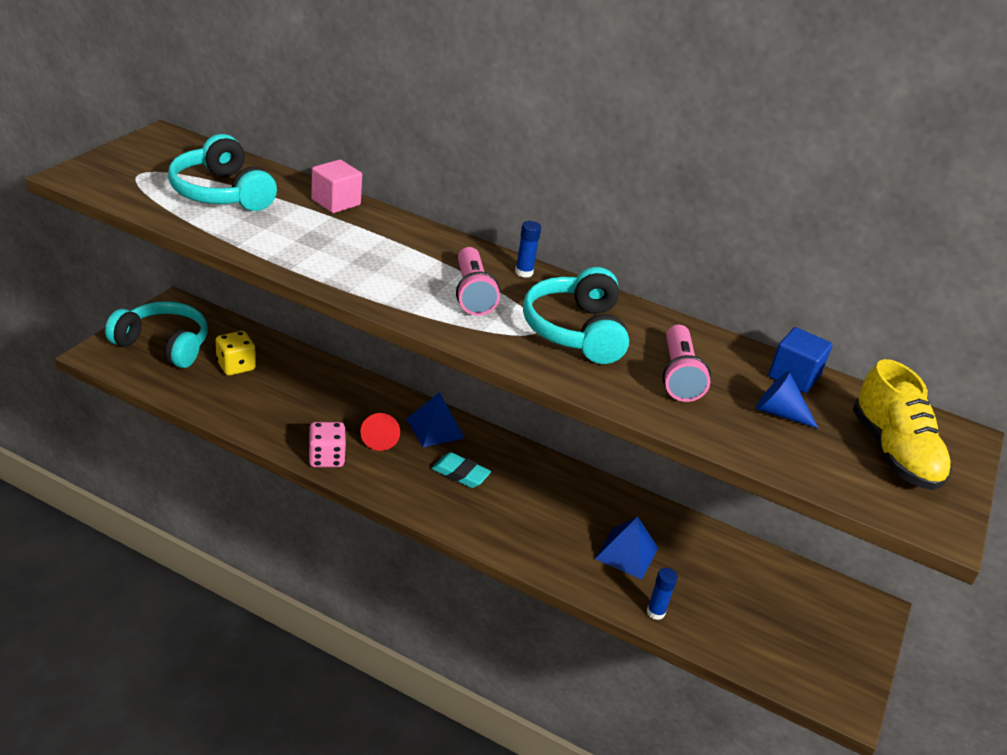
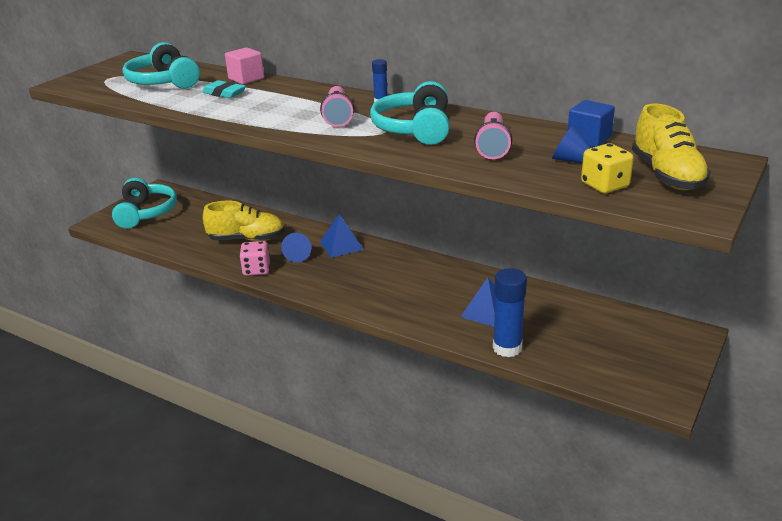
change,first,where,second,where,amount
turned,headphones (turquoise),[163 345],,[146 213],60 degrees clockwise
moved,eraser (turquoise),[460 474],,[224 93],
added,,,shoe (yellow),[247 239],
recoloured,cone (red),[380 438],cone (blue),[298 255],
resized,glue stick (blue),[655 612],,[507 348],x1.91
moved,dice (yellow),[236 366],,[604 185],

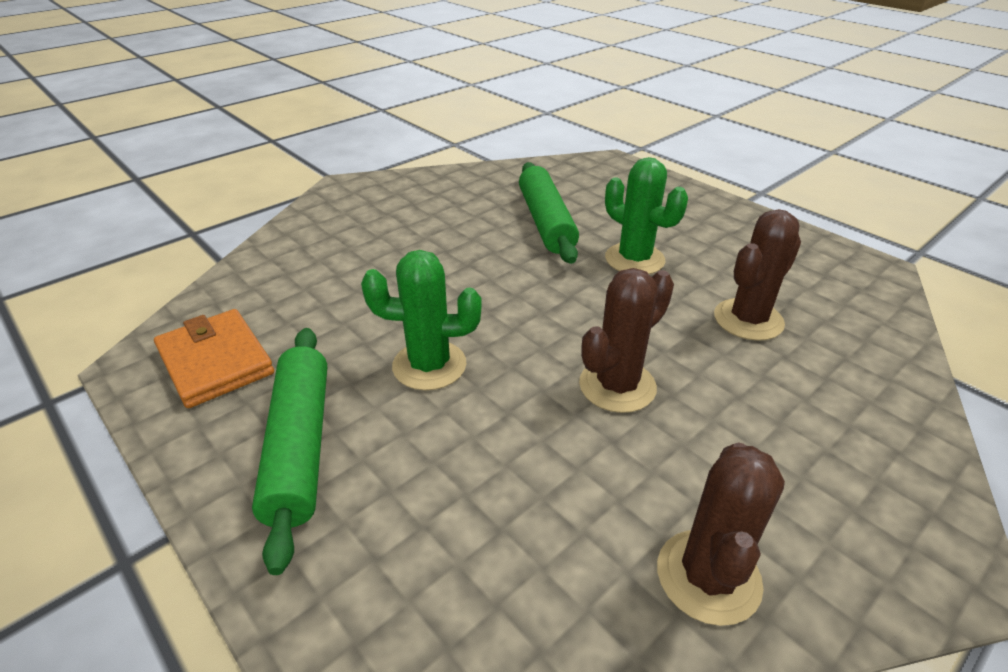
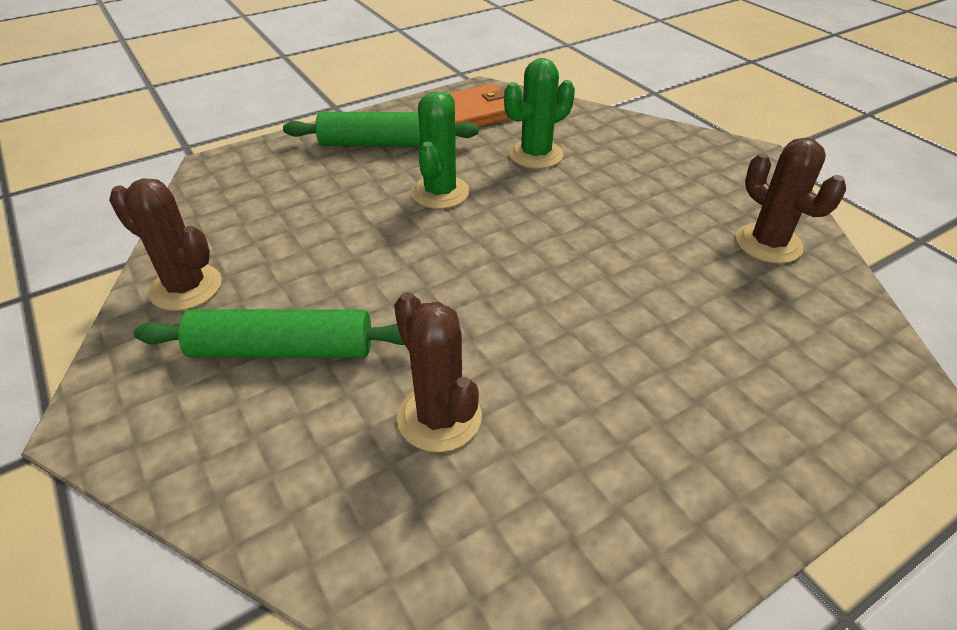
change,first,where,second,where,amount
moved,rolling pin (green),[545 222],,[283 349],
moved,cactus (green),[634 259],,[536 155],
moved,cactus (brown),[617 386],,[768 243],

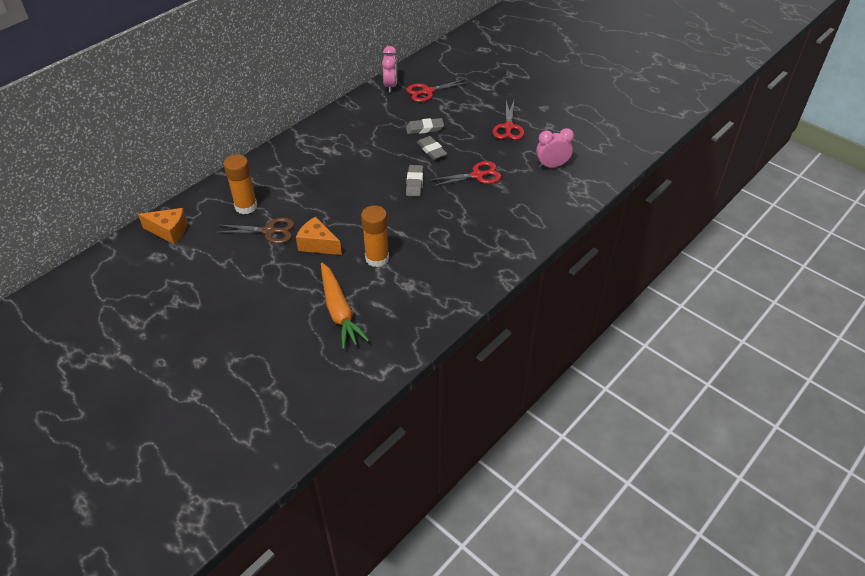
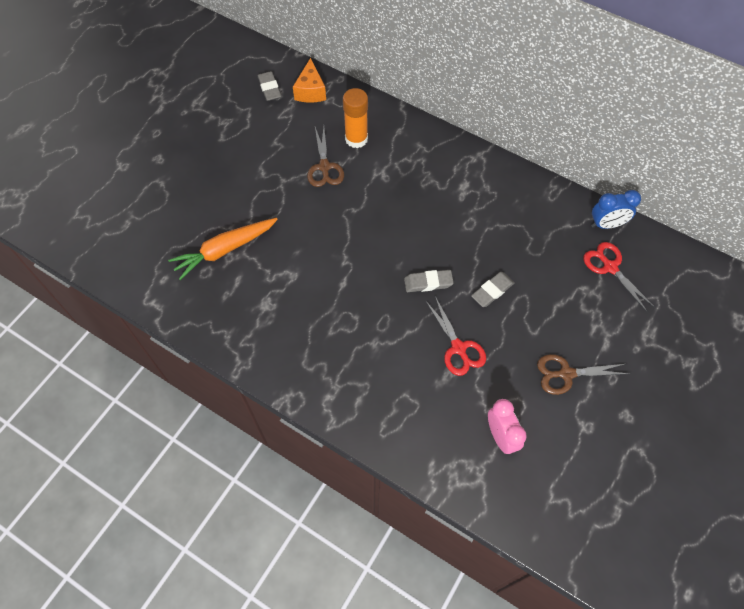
change,first,where,second,where,amount
moved,eraser (grey),[424 128],,[269 88],
recoloured,scissors (red),[508 127],scissors (brown),[566 374],
recoloured,clock (pink),[390 86],clock (blue),[606 224],
removed,cheese (orange),[318 244],,,
removed,glue stick (orange),[377 258],,,

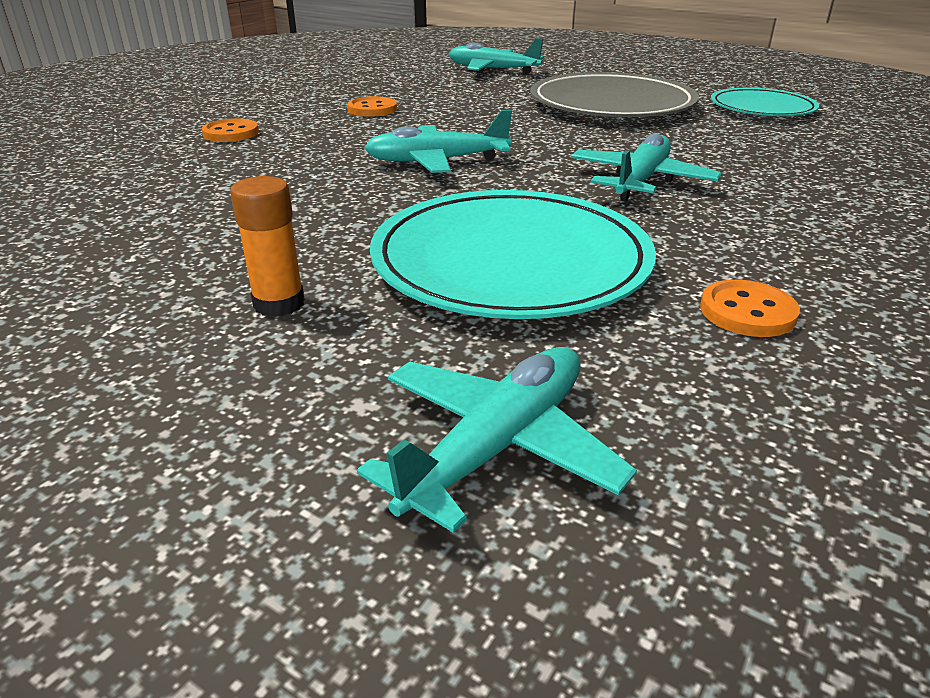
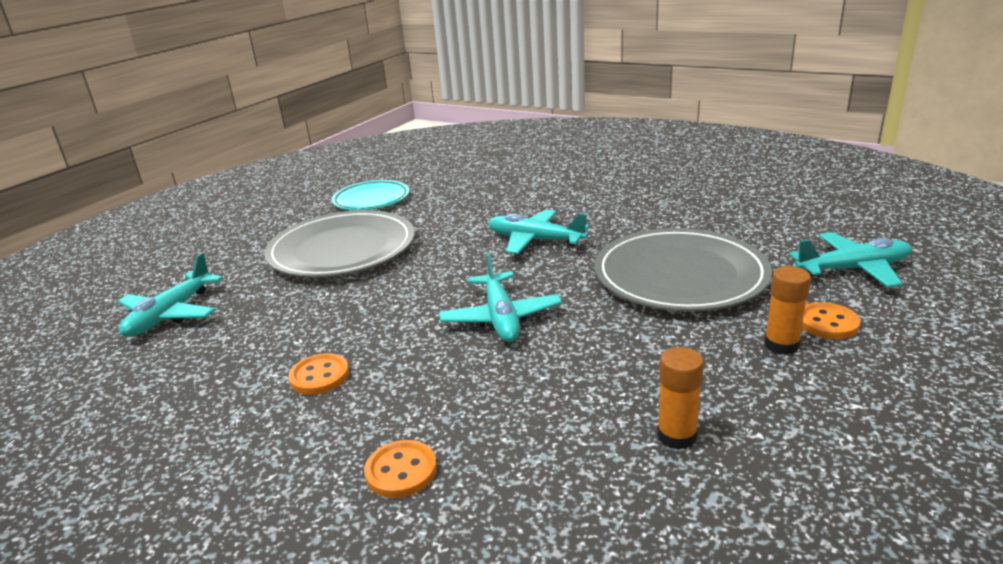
change,first,where,second,where,amount
recoloured,plate (turquoise),[510 261],plate (grey),[680 276],
added,,,glue stick (orange),[676 436],
turned,plane (turquoise),[498 445],,[853 269],135 degrees clockwise
moved,button (orange),[747 312],,[827 323],

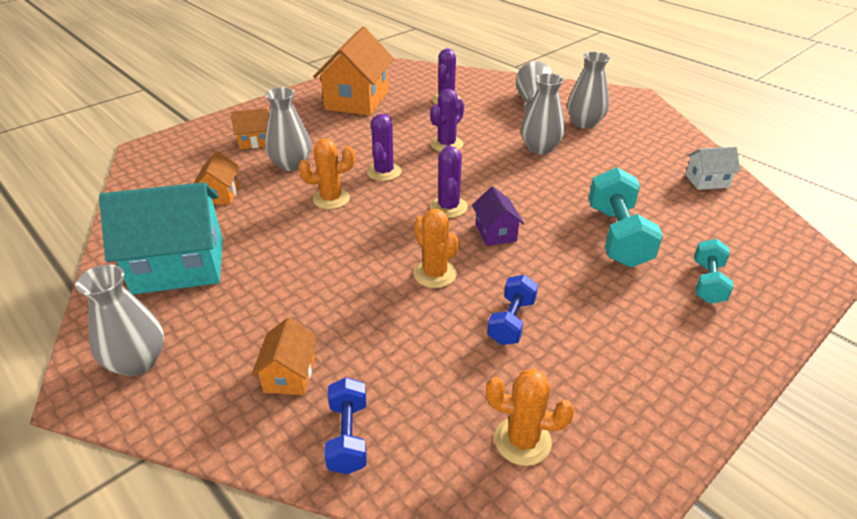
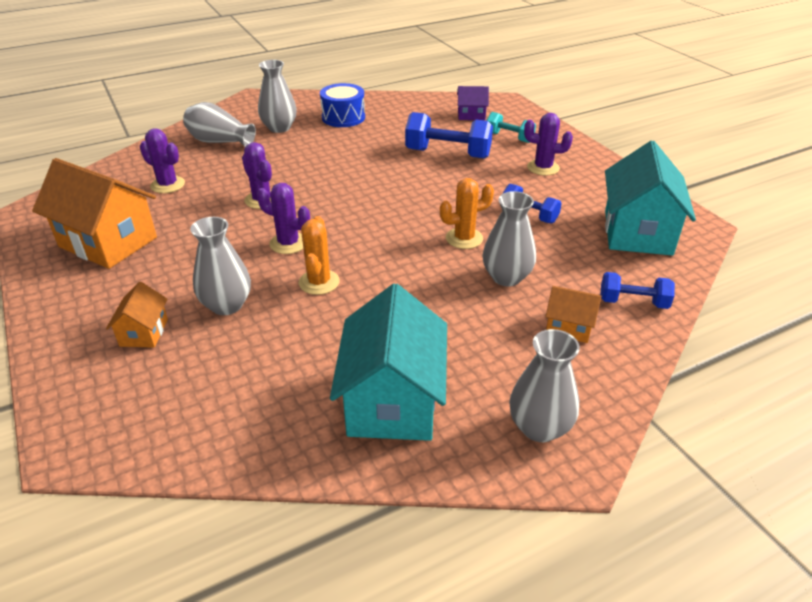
change,first,where,second,where,amount
added,,,drum (blue),[343 117],
recoloured,dumbbell (turquoise),[617 236],dumbbell (blue),[448 154],
moved,house (purple),[495 232],,[471 115],
moved,vase (grey),[540 148],,[506 277],
moved,cactus (purple),[448 207],,[543 168],
replaced,cactus (orange),[522 441],house (turquoise),[637 232],
removed,house (orange),[220 194],,,
removed,house (white),[707 181],,,

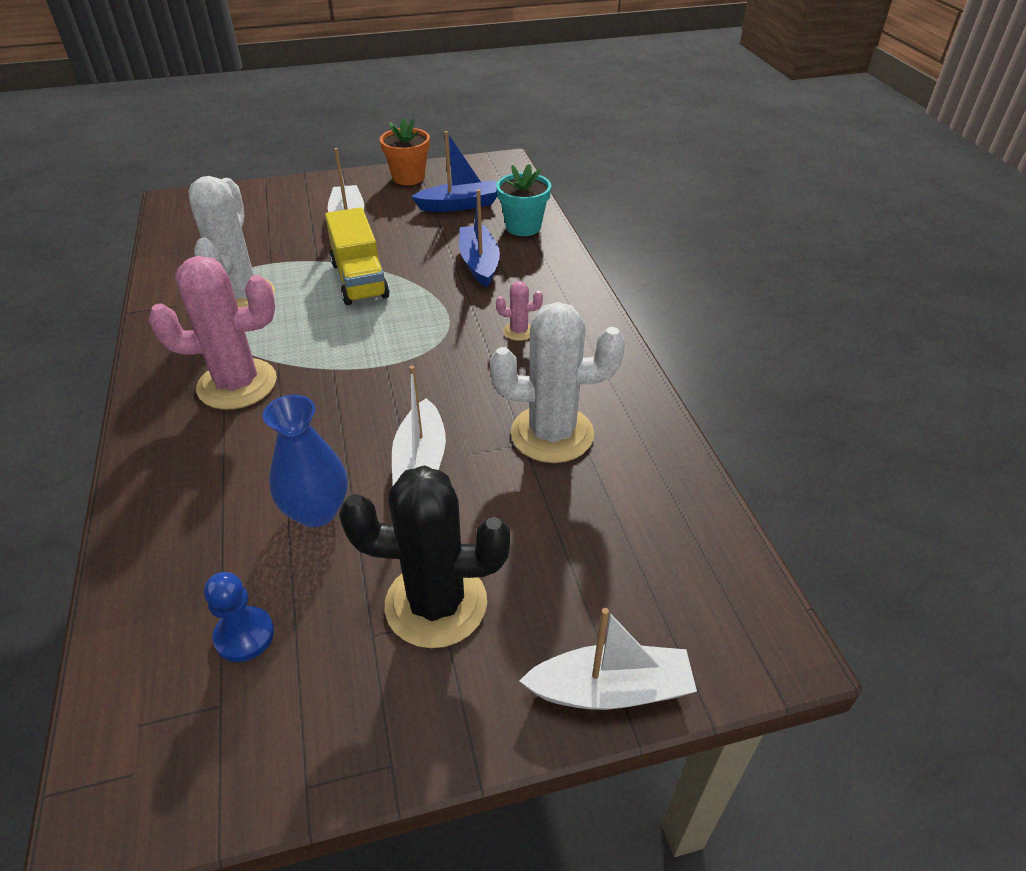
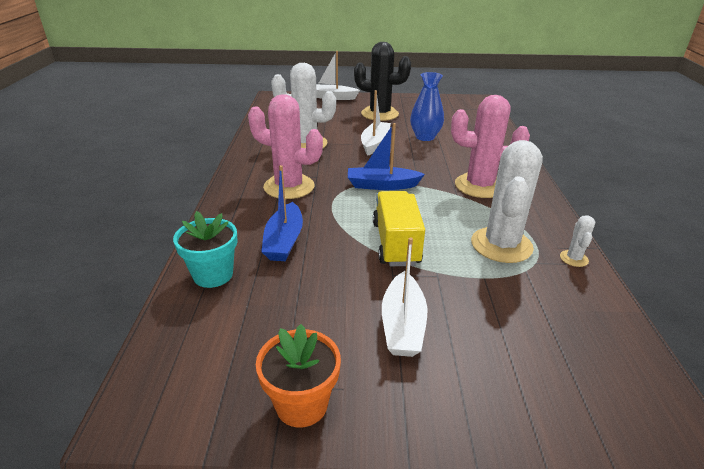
change,first,where,second,where,amount
resized,cactus (pink),[519 331],,[289 187],x2.30
moved,boat (blue),[459 205],,[382 185],
added,,,cactus (white),[573 258],
removed,pawn (blue),[244 635],,,

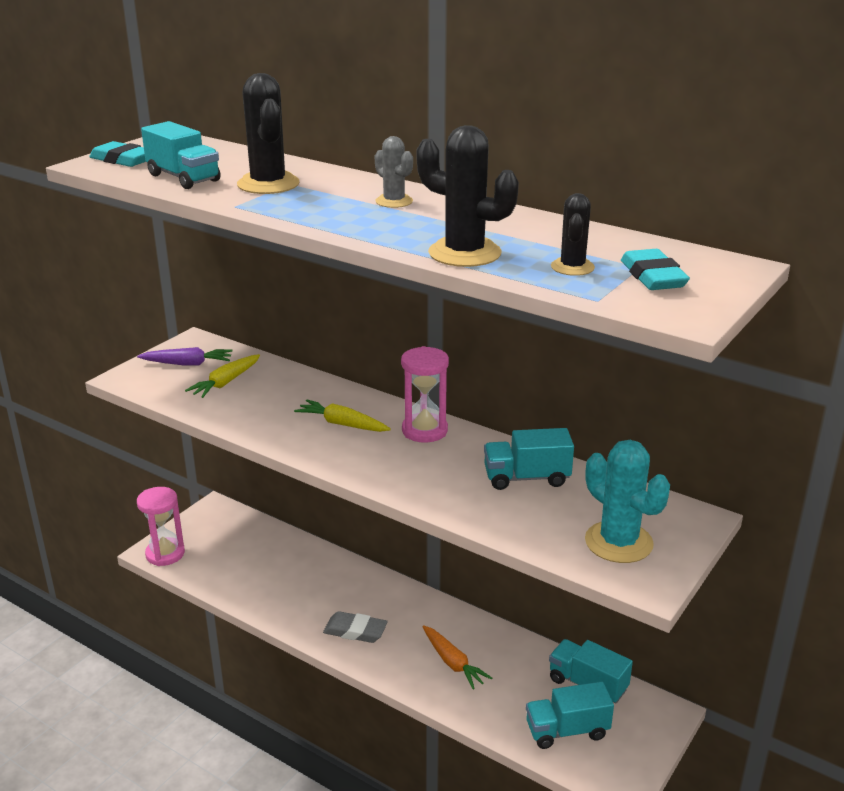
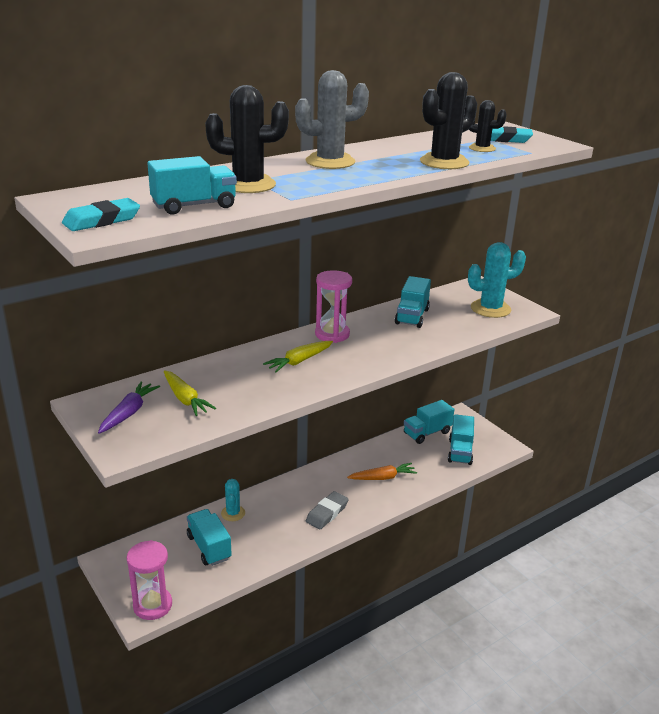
change,first,where,second,where,amount
added,,,truck (turquoise),[209 547],
added,,,cactus (turquoise),[233 513],
resized,cactus (grey),[394 201],,[330 162],x1.73

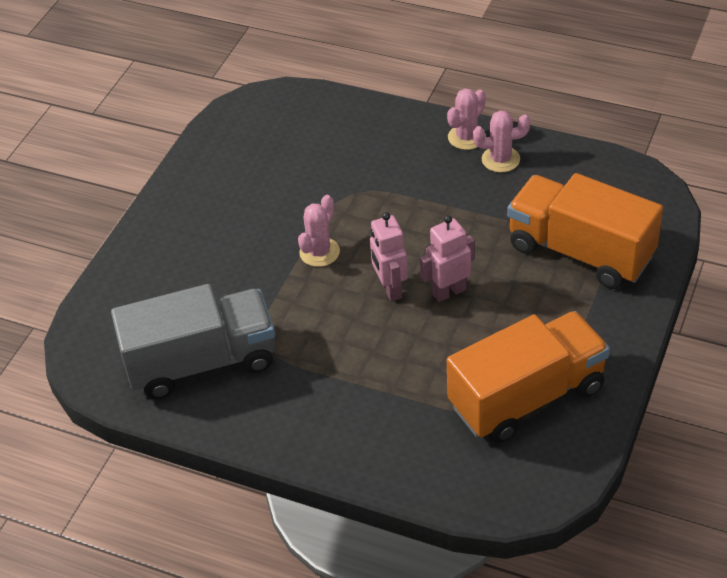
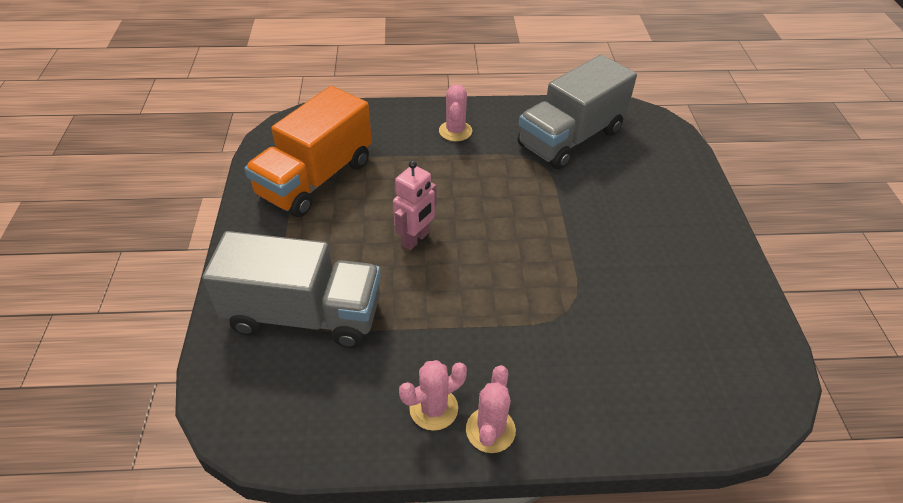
change,first,where,second,where,amount
recoloured,truck (orange),[580 252],truck (grey),[304 315],
moved,cactus (pink),[319 252],,[455 131],
removed,robot (pink),[390 289],,,

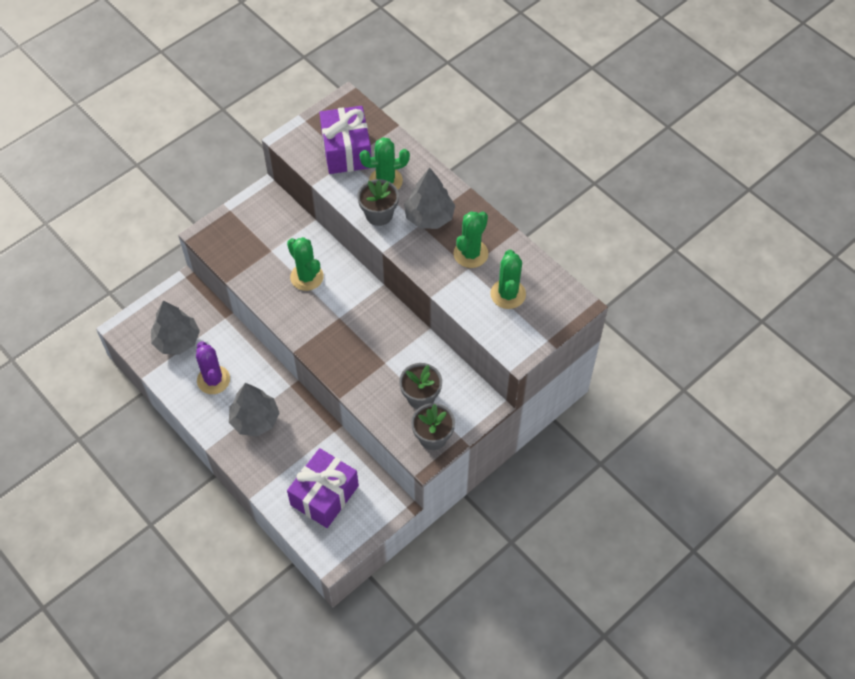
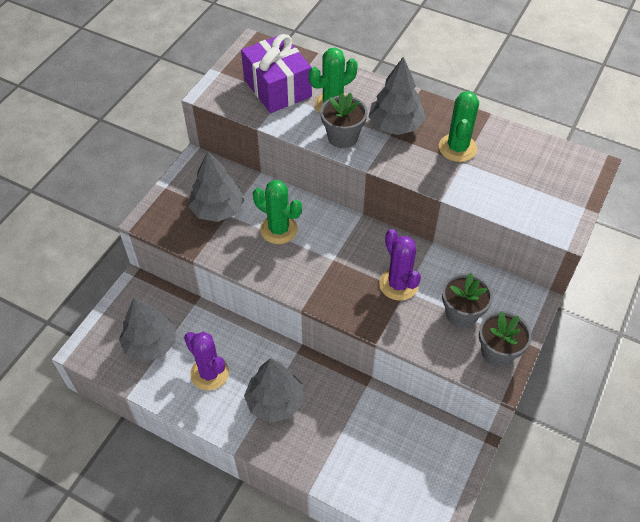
change,first,where,second,where,amount
added,,,tree (grey),[217 209],
added,,,cactus (purple),[398 284],
removed,gift (purple),[324 495],,,
removed,cactus (green),[508 294],,,

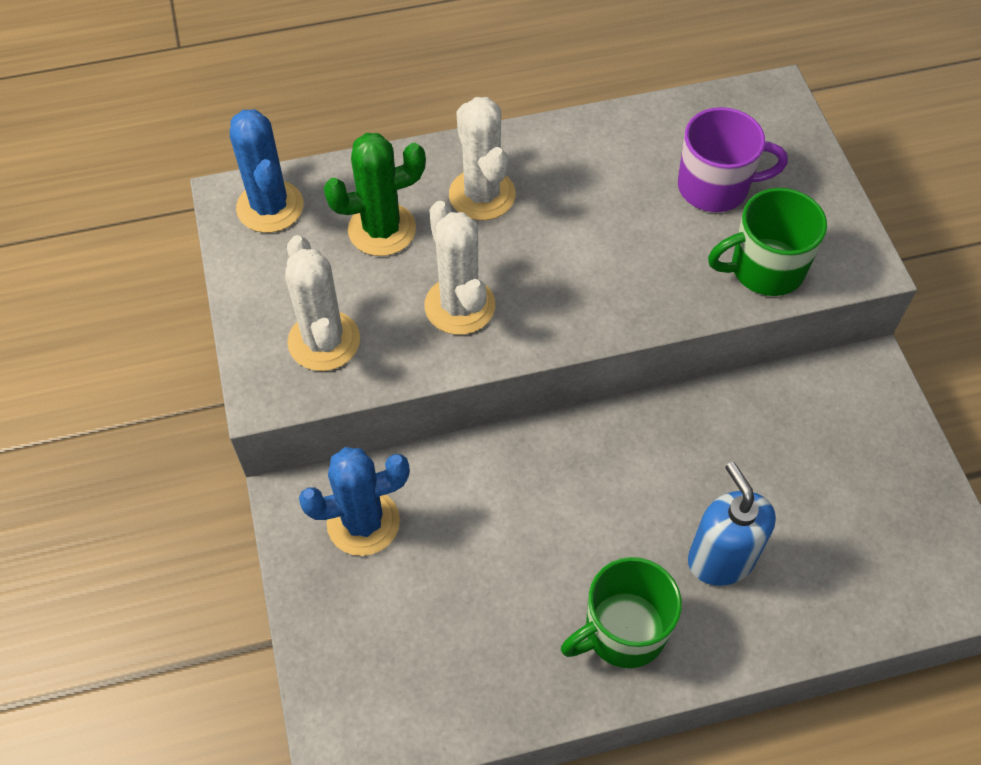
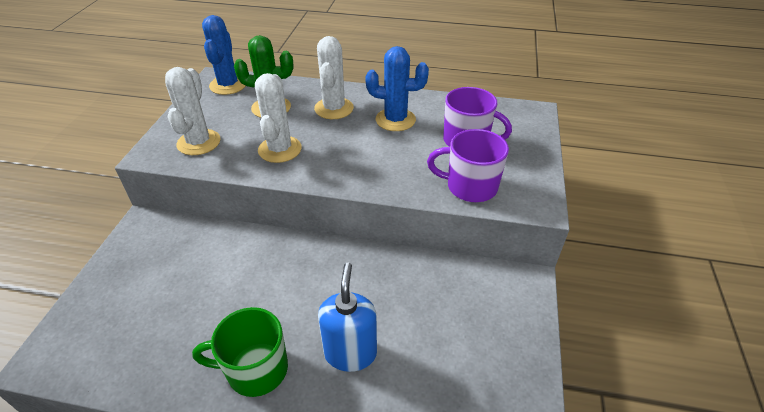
change,first,where,second,where,amount
moved,cactus (blue),[363 522],,[395 120],
recoloured,mug (green),[765 268],mug (purple),[470 186],

